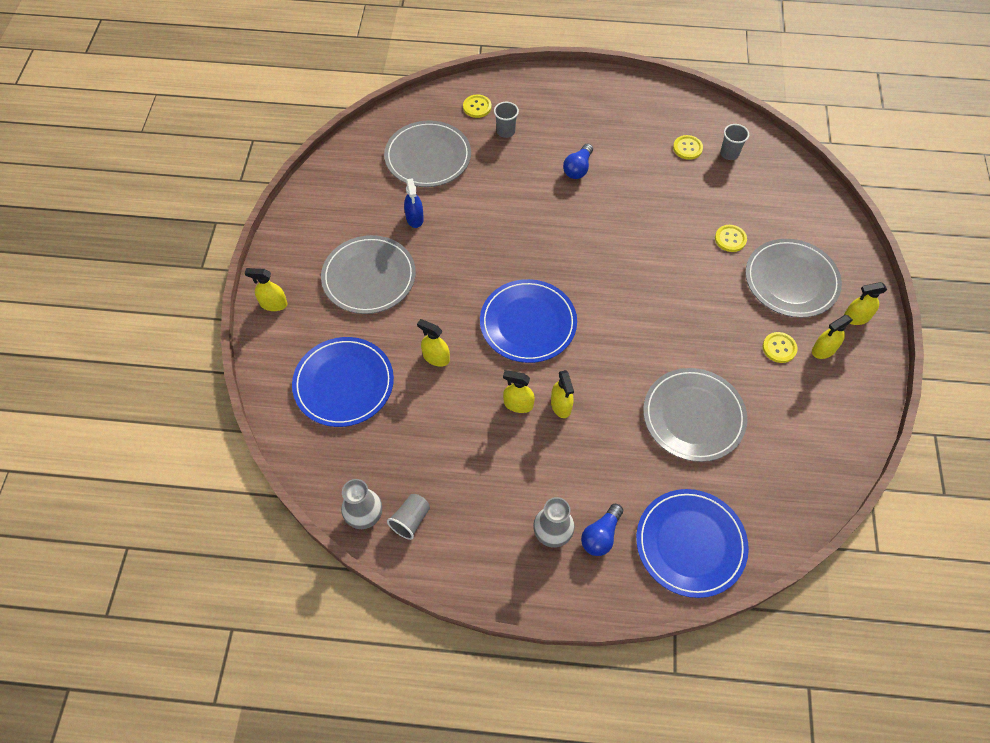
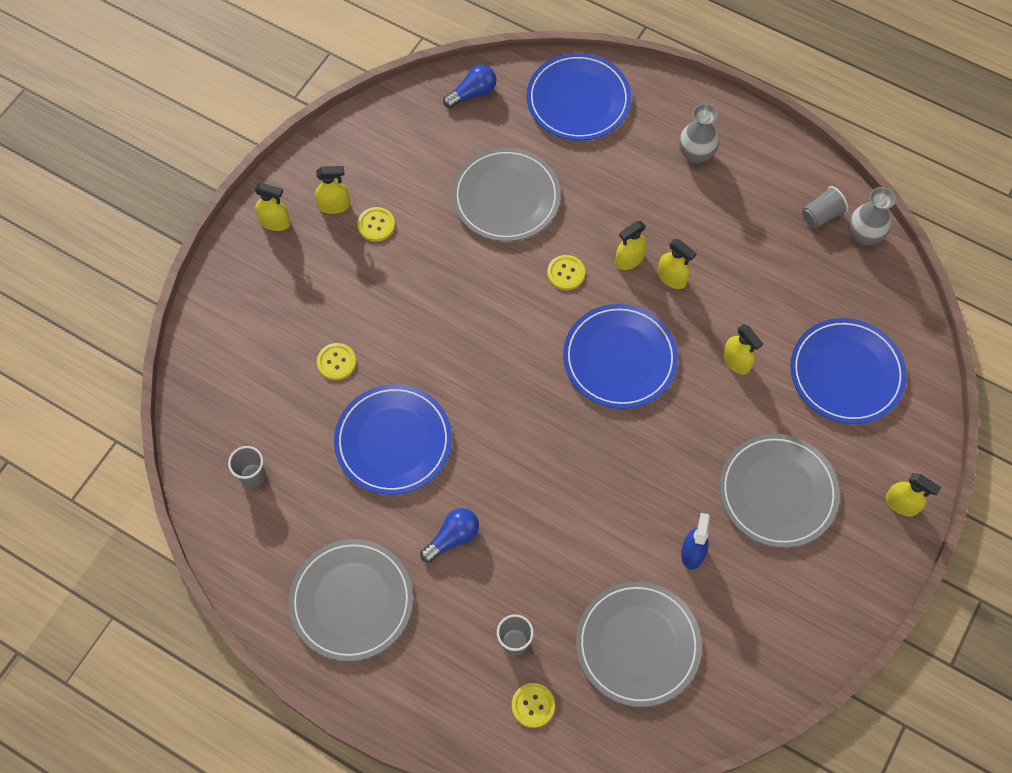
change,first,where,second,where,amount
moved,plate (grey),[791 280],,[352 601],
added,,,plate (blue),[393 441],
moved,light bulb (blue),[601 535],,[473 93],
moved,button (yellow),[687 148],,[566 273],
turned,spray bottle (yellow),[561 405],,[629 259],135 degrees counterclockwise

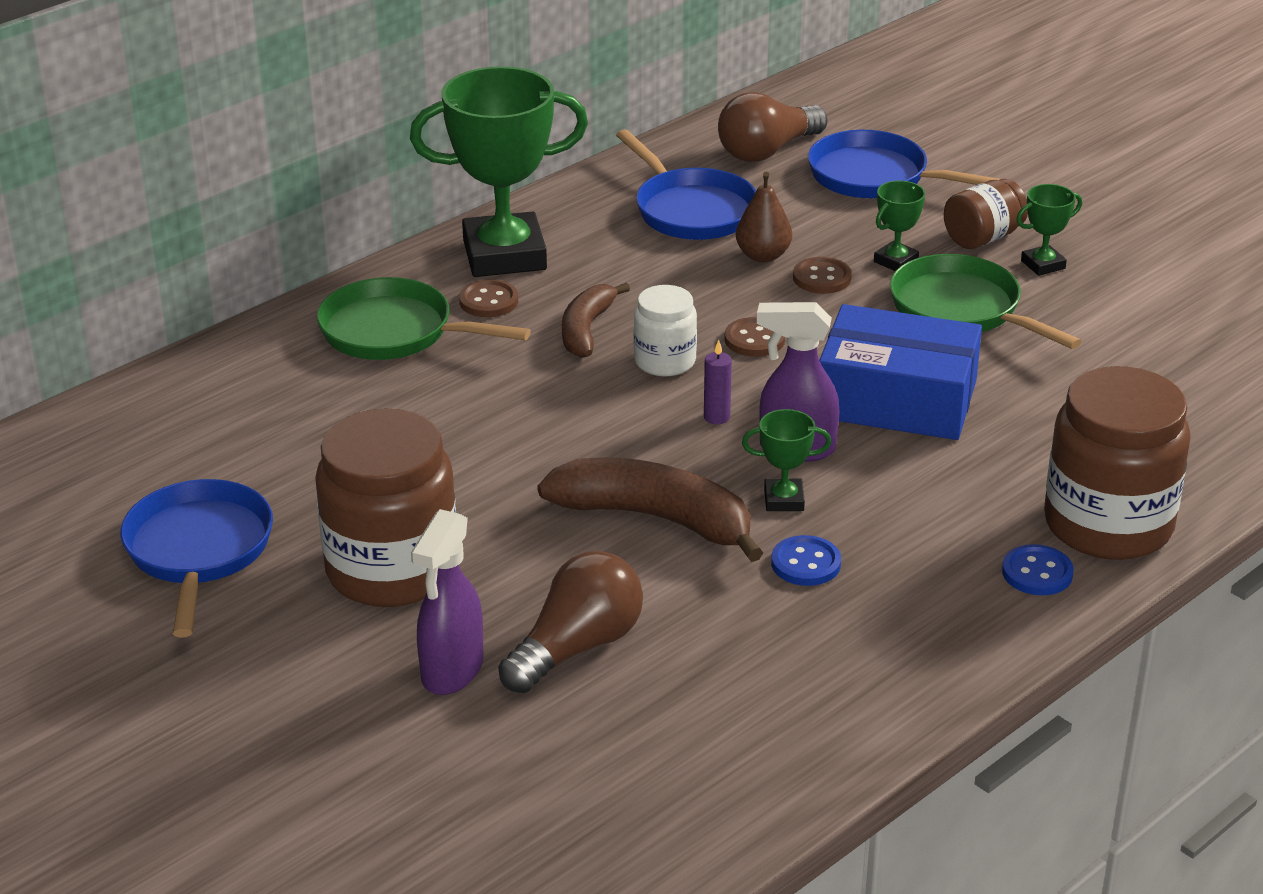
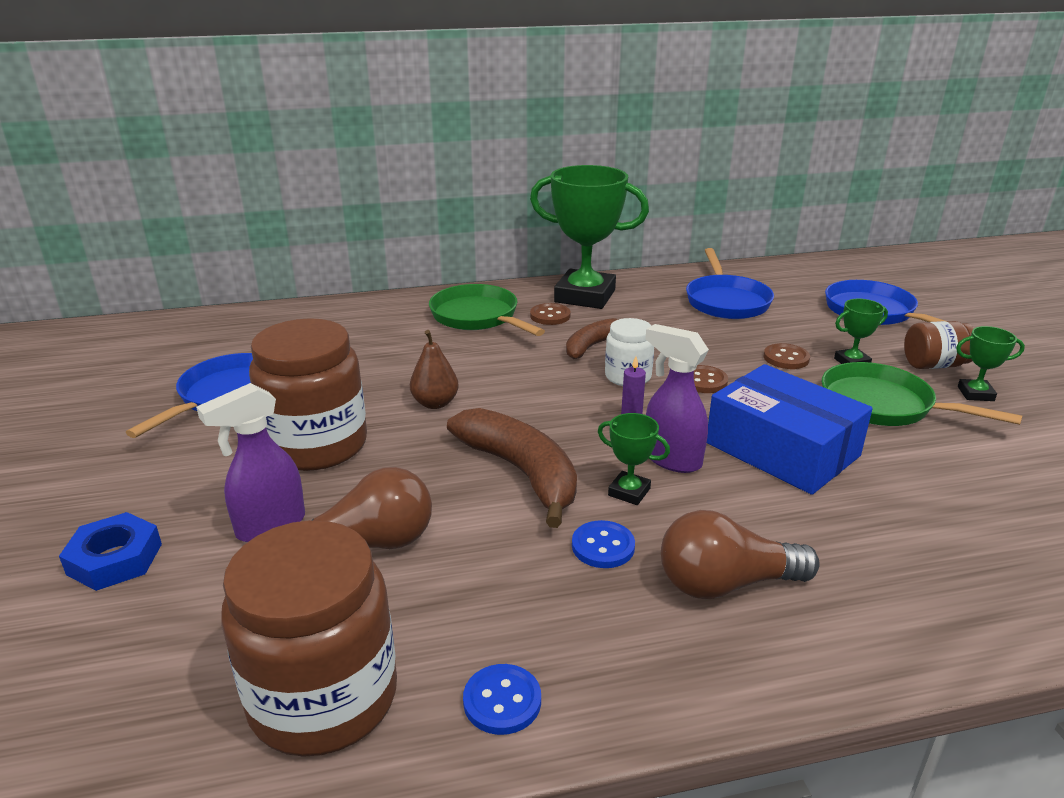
change,first,where,second,where,amount
added,,,nut (blue),[115 559],
moved,jar (brown),[1108 524],,[323 698],
moved,pear (brown),[763 255],,[435 403],
moved,button (blue),[1037 573],,[502 701],
moved,light bulb (brown),[767 151],,[726 584],
turned,pan (green),[961 310],,[883 405],45 degrees counterclockwise

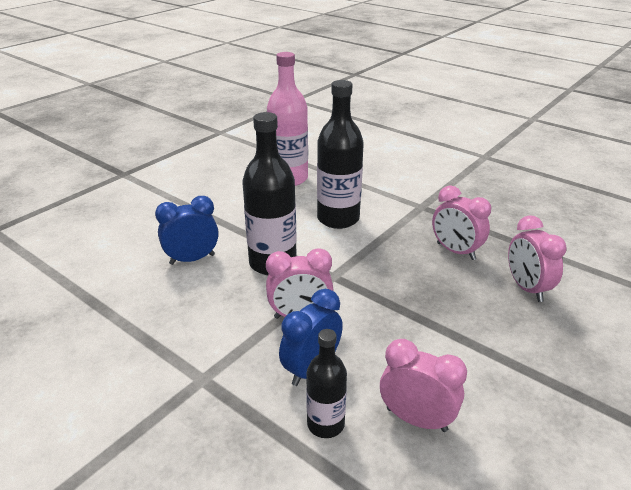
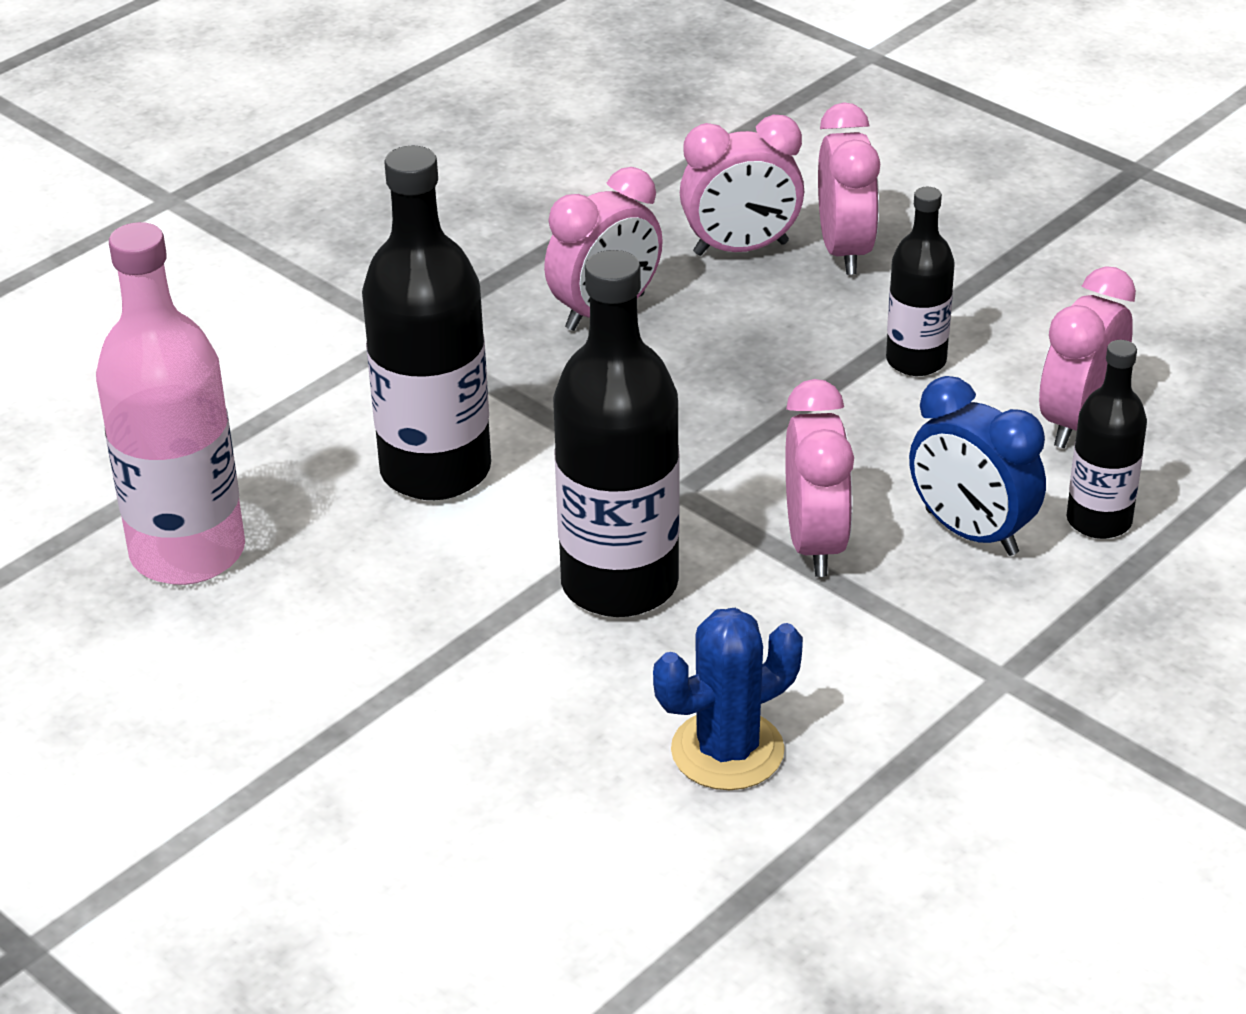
change,first,where,second,where,amount
added,,,cactus (blue),[727 751],
added,,,clock (pink),[845 251],
added,,,bottle (black),[916 361],
removed,clock (blue),[192 259],,,

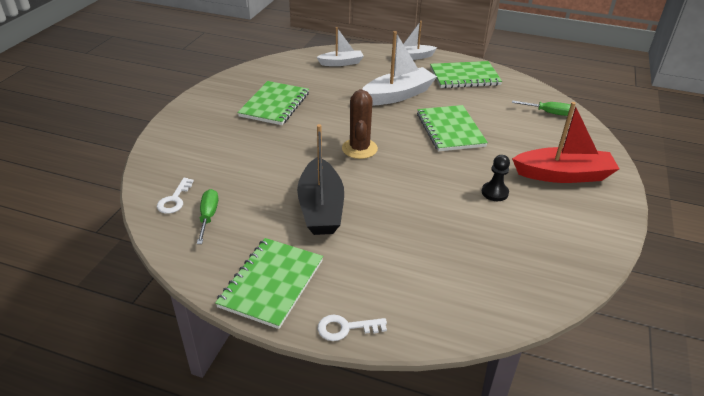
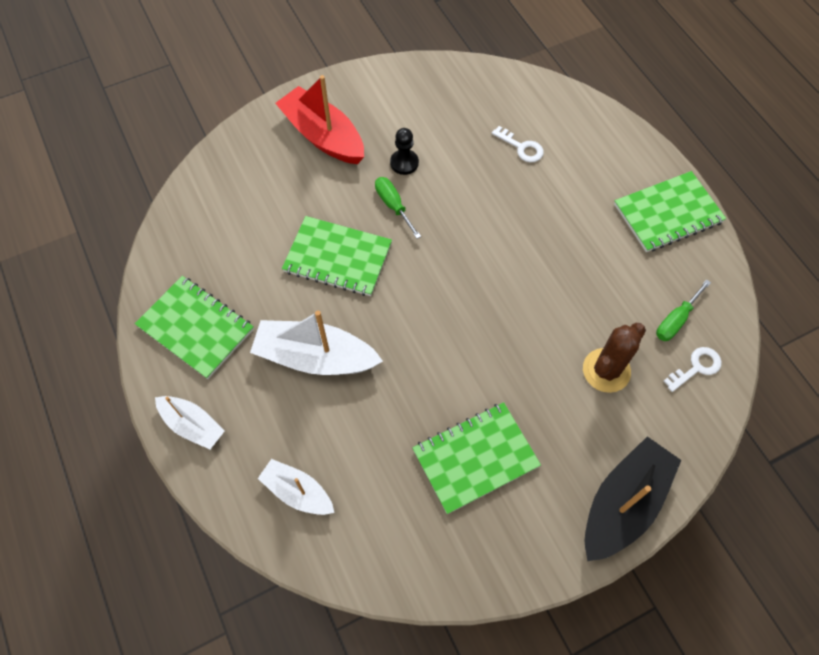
change,first,where,second,where,amount
turned,notebook (green),[450 130],,[337 258],75 degrees clockwise
moved,screwdriver (green),[548 113],,[393 206],
moved,key (white),[346 328],,[521 147],
moved,cactus (brown),[359 149],,[606 370],
moved,boat (black),[321 207],,[623 504],

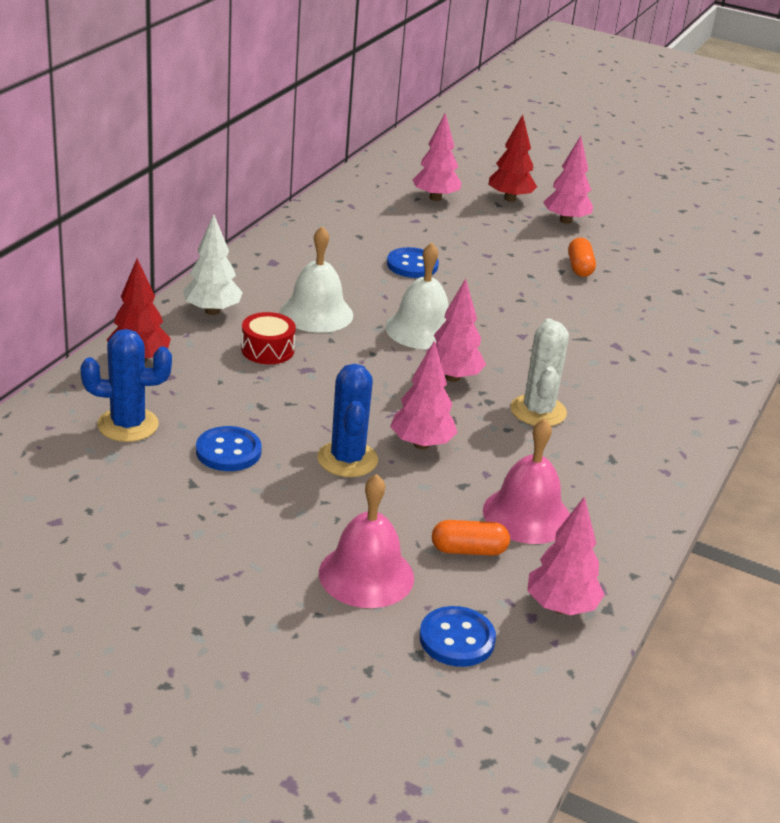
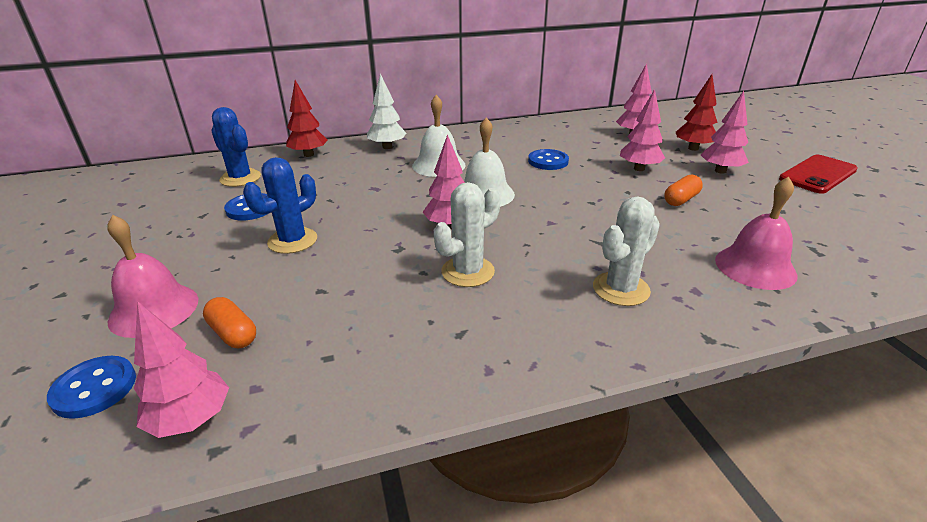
change,first,where,second,where,amount
added,,,cactus (white),[621 289],
moved,tree (pink),[421 444],,[639 169],
moved,bell (pink),[527 515],,[755 267],
added,,,phone (red),[818 174],
removed,drum (red),[267 350],,,

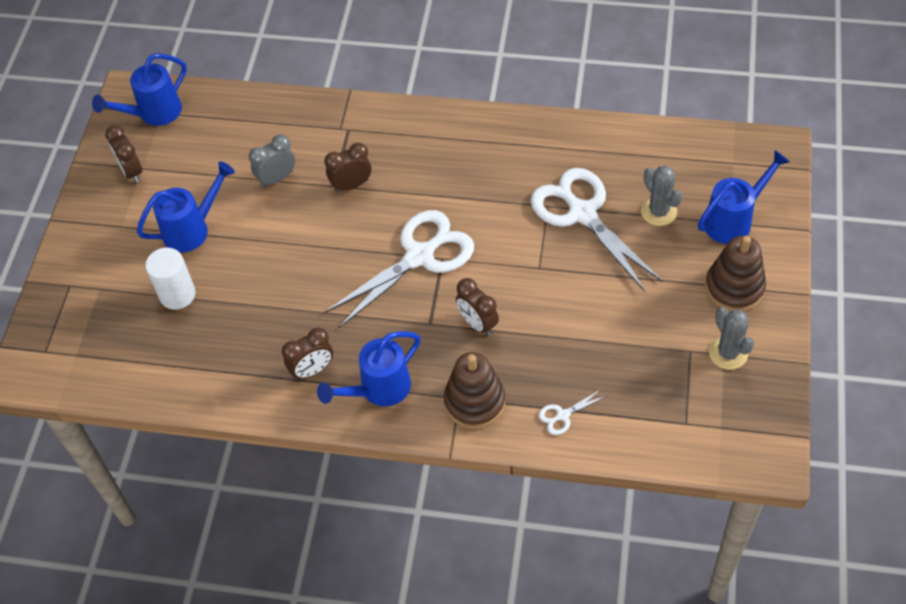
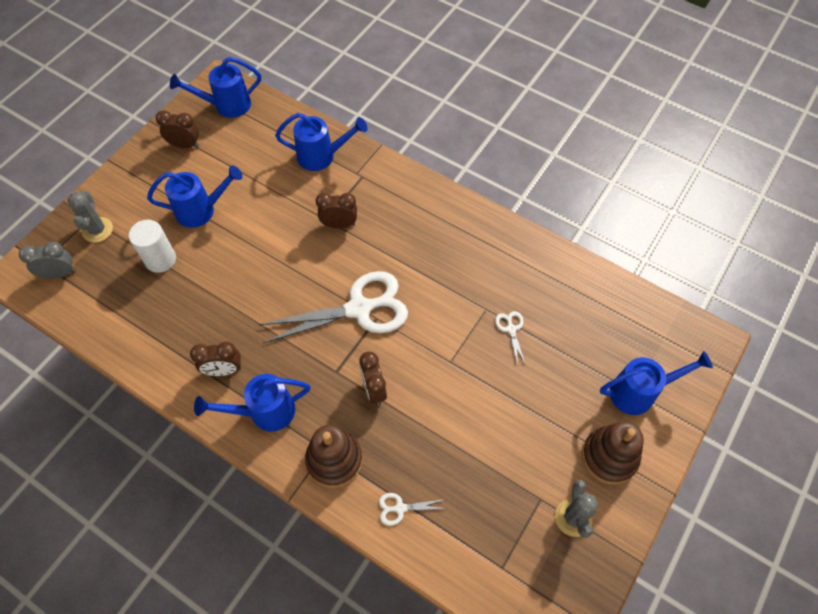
change,first,where,second,where,amount
moved,clock (grey),[277 178],,[59 274],
moved,cactus (grey),[659 211],,[97 230],
turned,clock (brown),[132 171],,[185 145],105 degrees clockwise
added,,,watering can (blue),[321 156],
resized,scissors (white),[582 214],,[511 329],x0.40

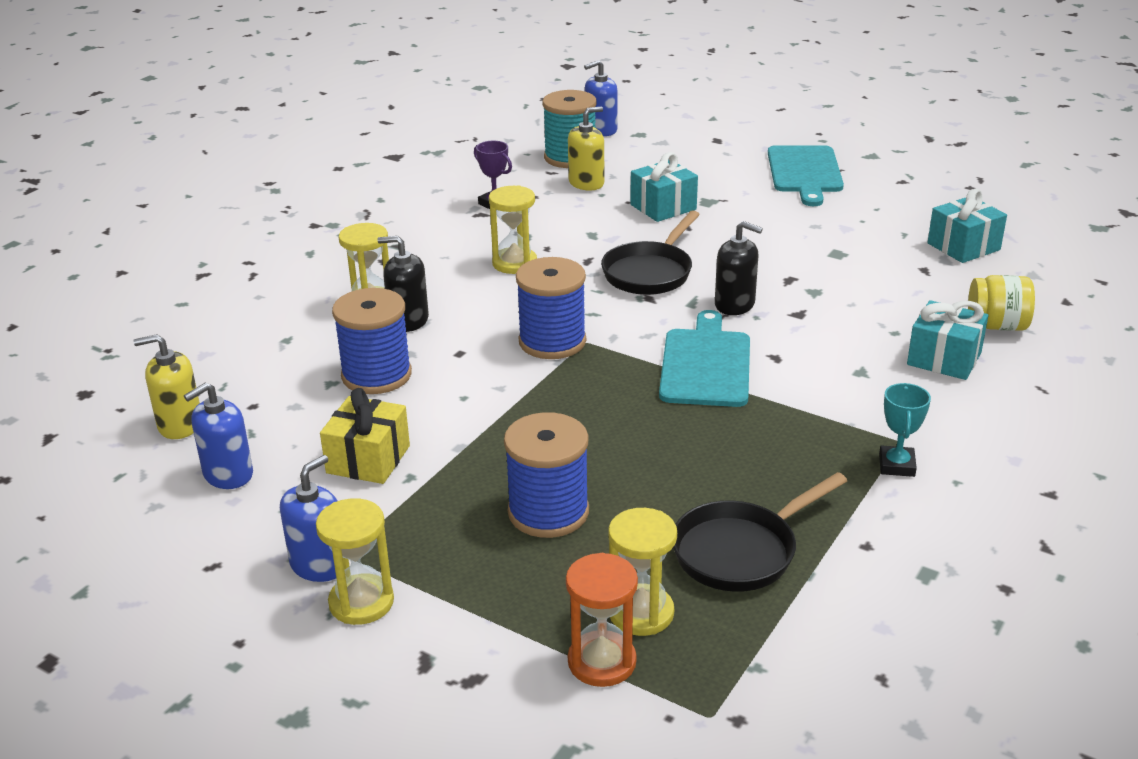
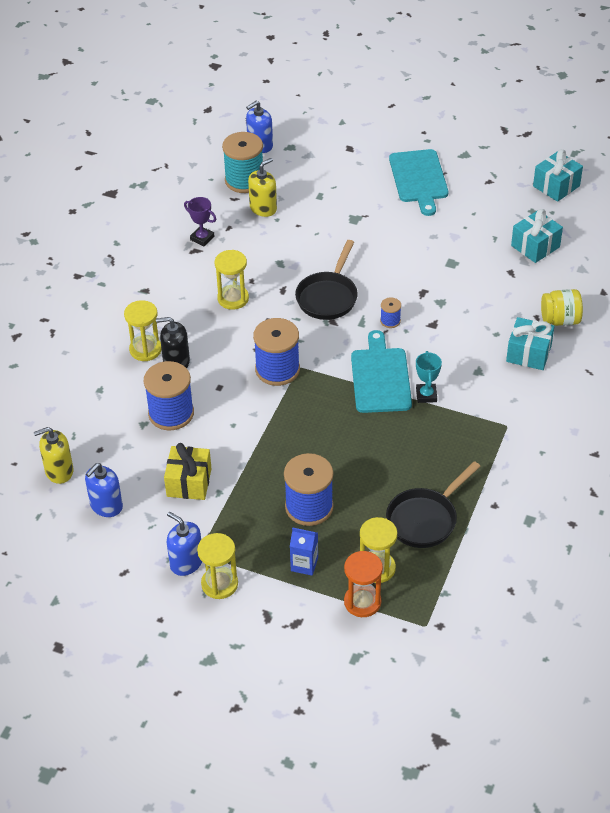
change,first,where,second,where,amount
turned,soap dispenser (blue),[319 564],,[186 562],75 degrees counterclockwise
added,,,carton (blue),[304 564],
replaced,soap dispenser (black),[735 304],spool (blue),[390 321],
moved,trophy (turquoise),[896 465],,[426 395],
moved,gift (turquoise),[663 207],,[556 186],

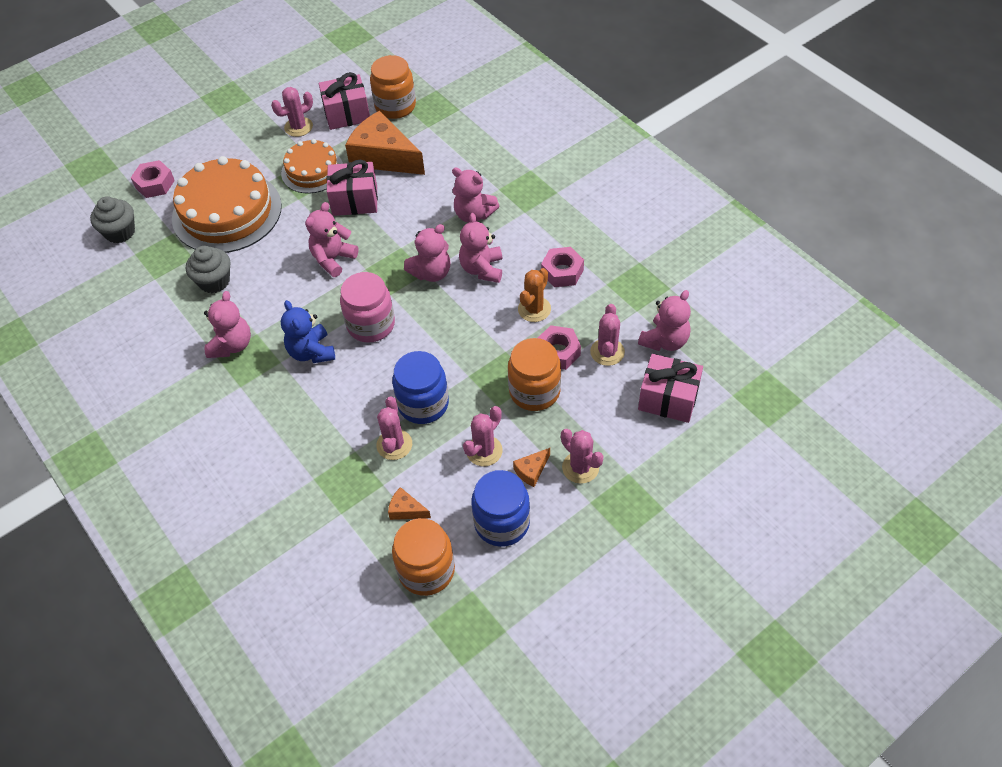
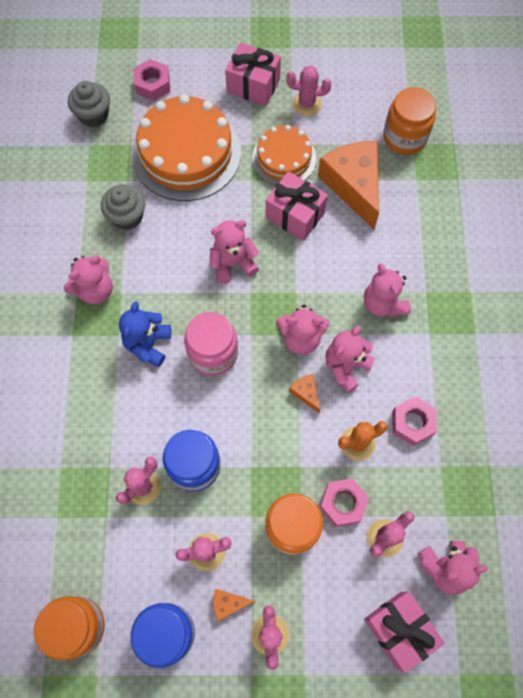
change,first,where,second,where,amount
moved,gift (pink),[347 114],,[253 86],
moved,cheese (orange),[406 510],,[306 393],

